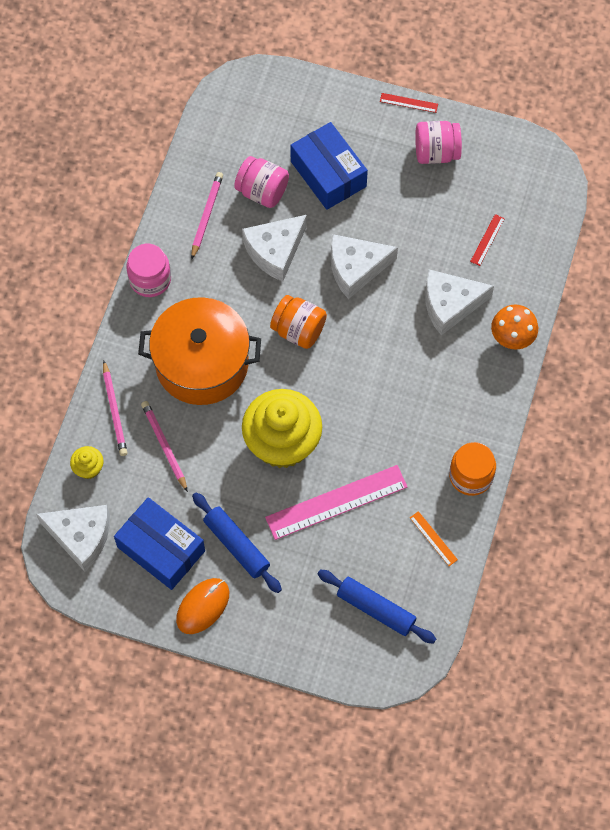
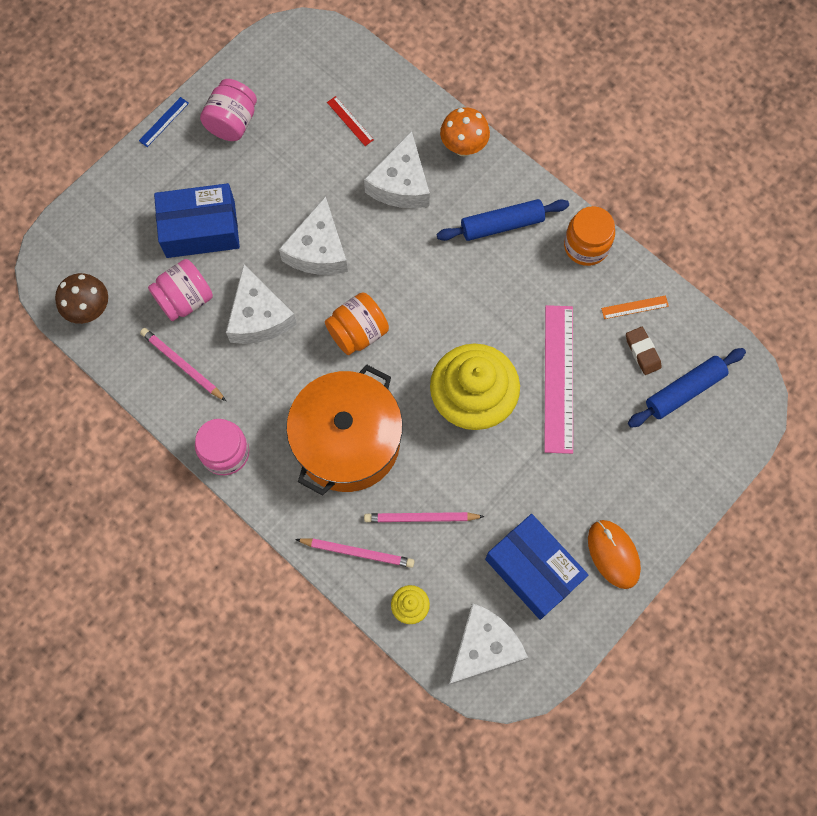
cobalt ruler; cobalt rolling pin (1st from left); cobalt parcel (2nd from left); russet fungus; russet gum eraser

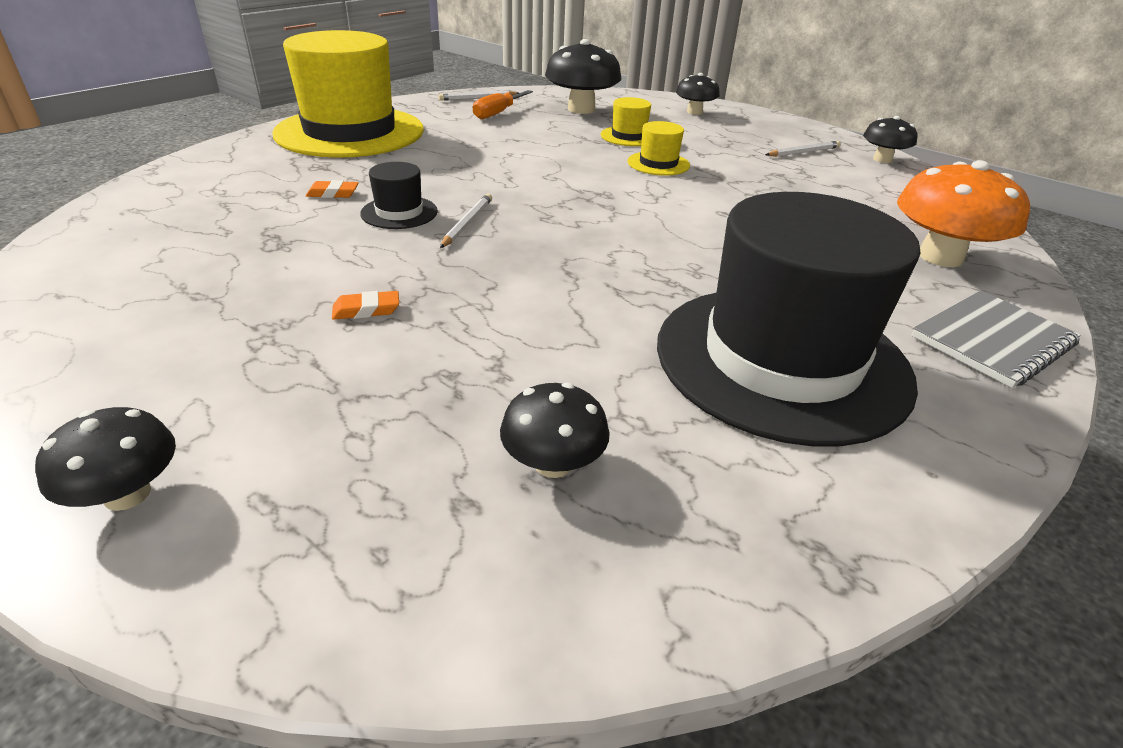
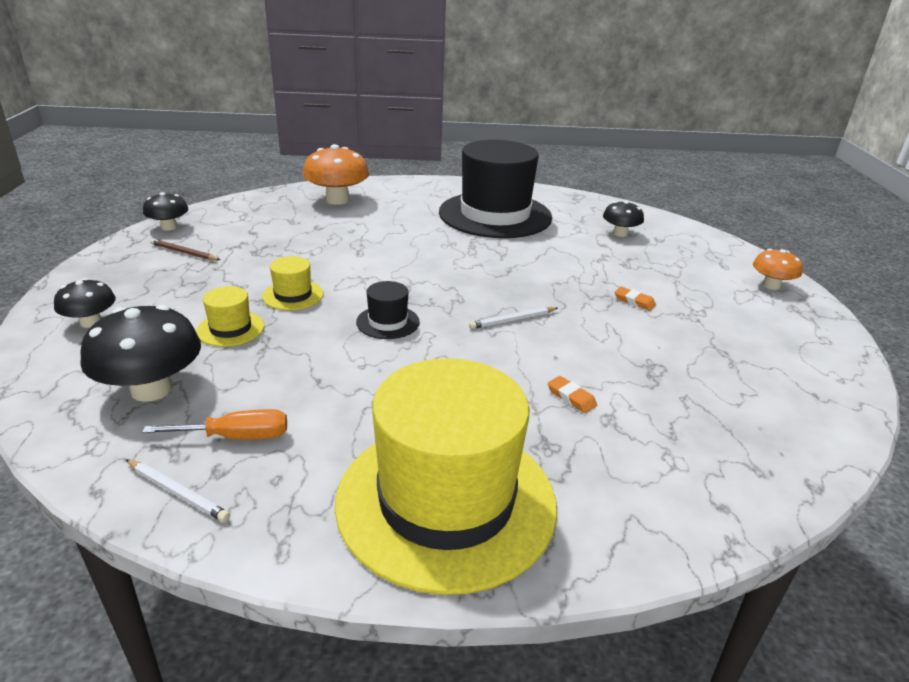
russet pencil; ebony hat (1st from left); gray exercise book; bright orange fungus (2nd from left)

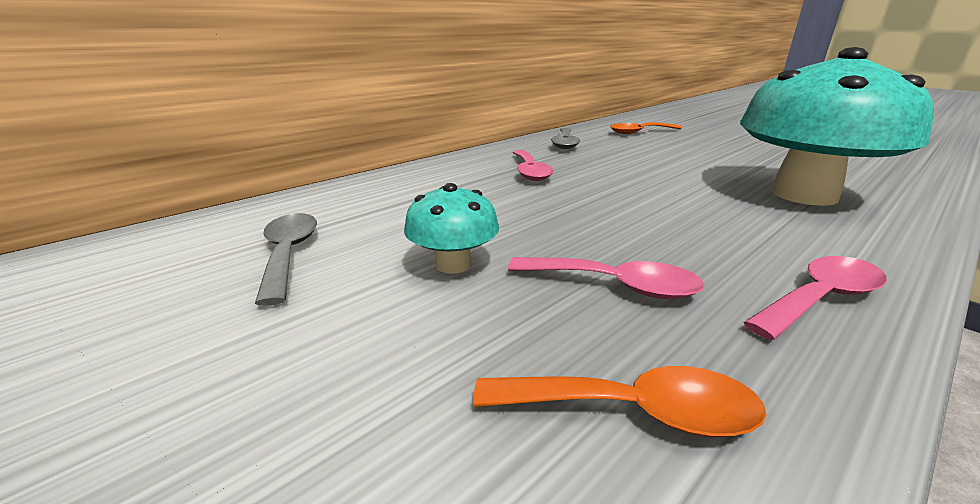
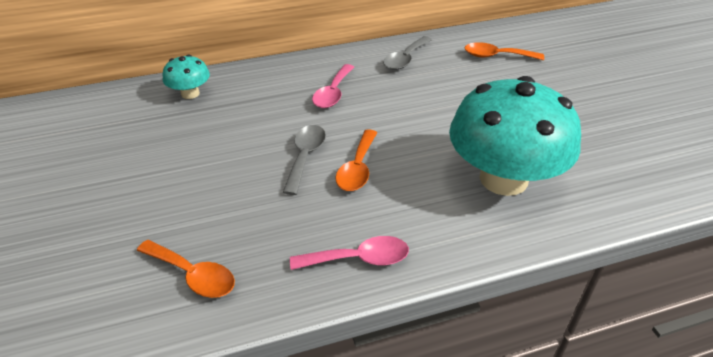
turquoise fungus (1st from left); gray tablespoon (1st from left); rose-pink tablespoon (2nd from left in the first image); bright orange tablespoon (2nd from left)

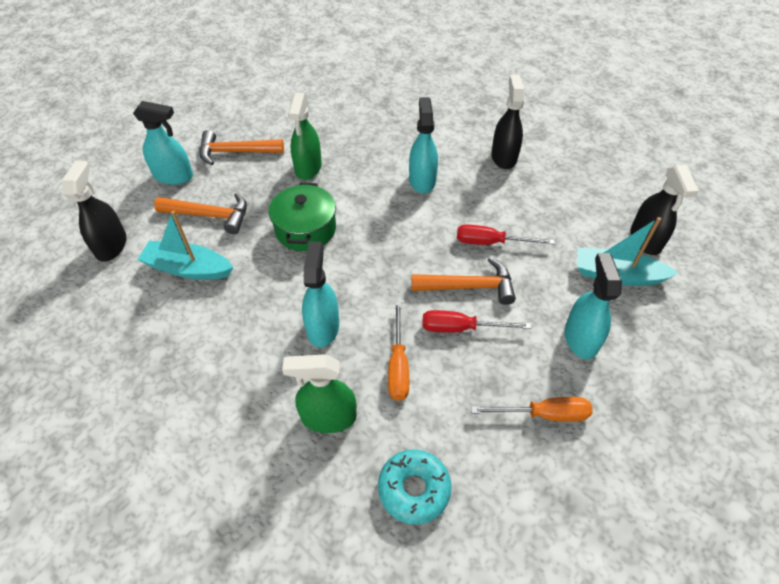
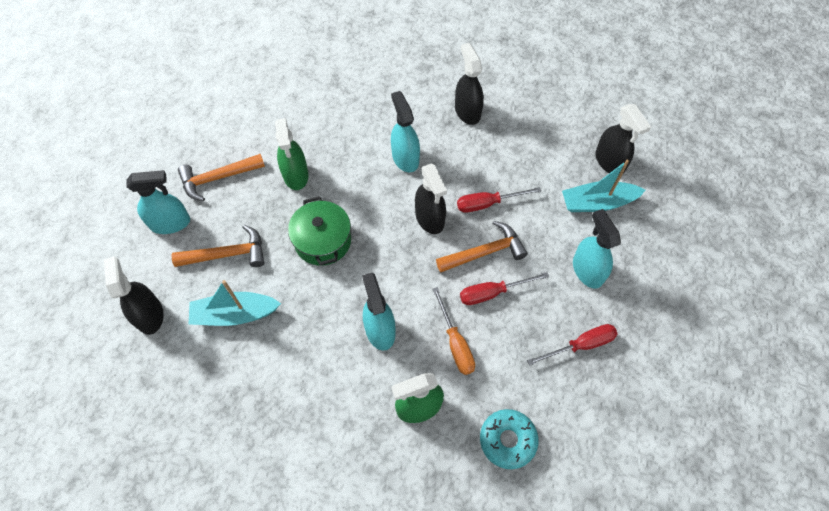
red screwdriver (3rd from left); ebony spray cleaner (2nd from left)

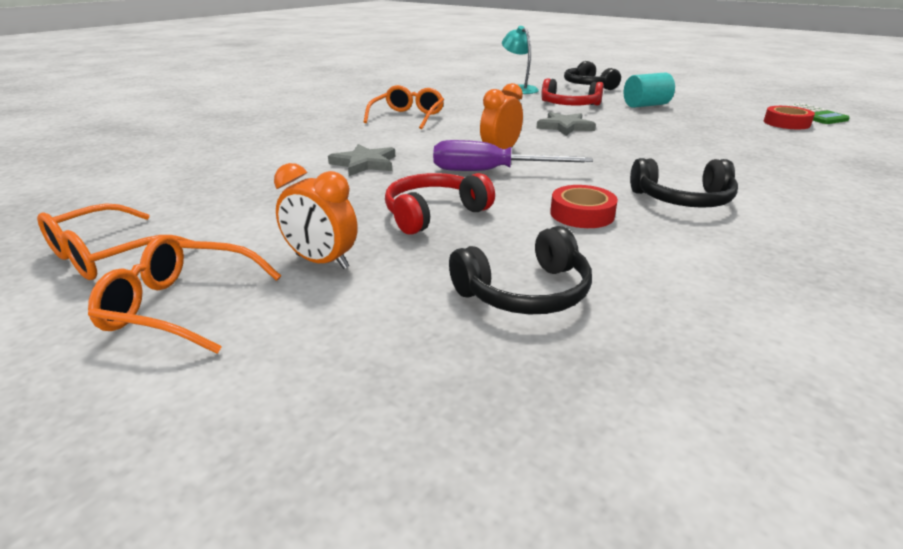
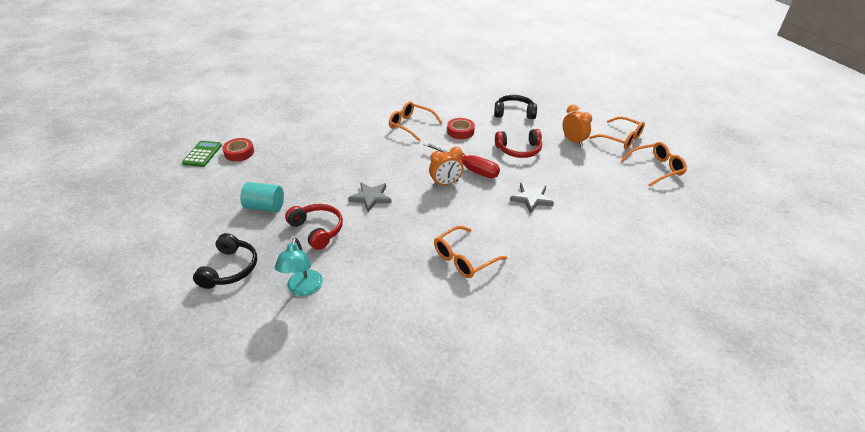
red screwdriver; bright orange eyeglasses (1st from left)

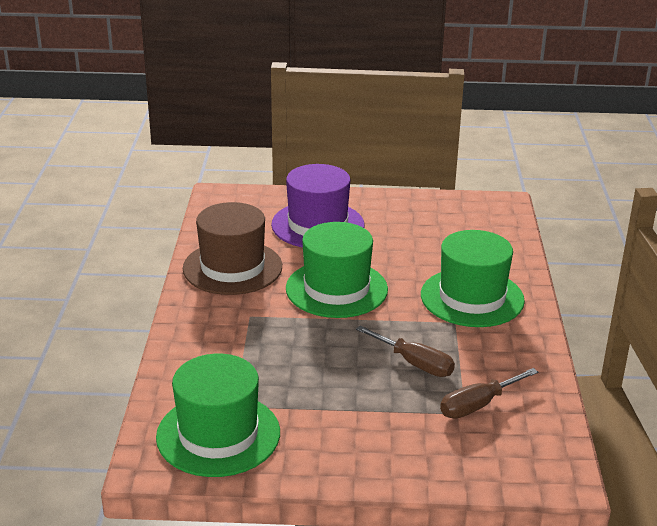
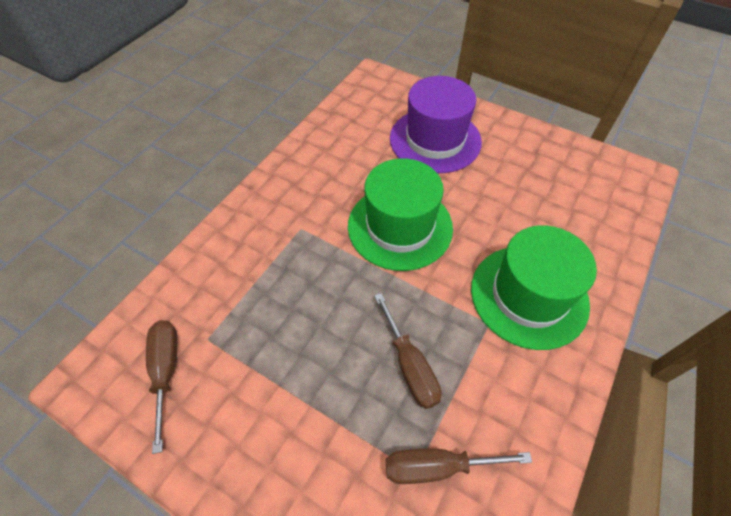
russet hat; russet screwdriver (1st from left)

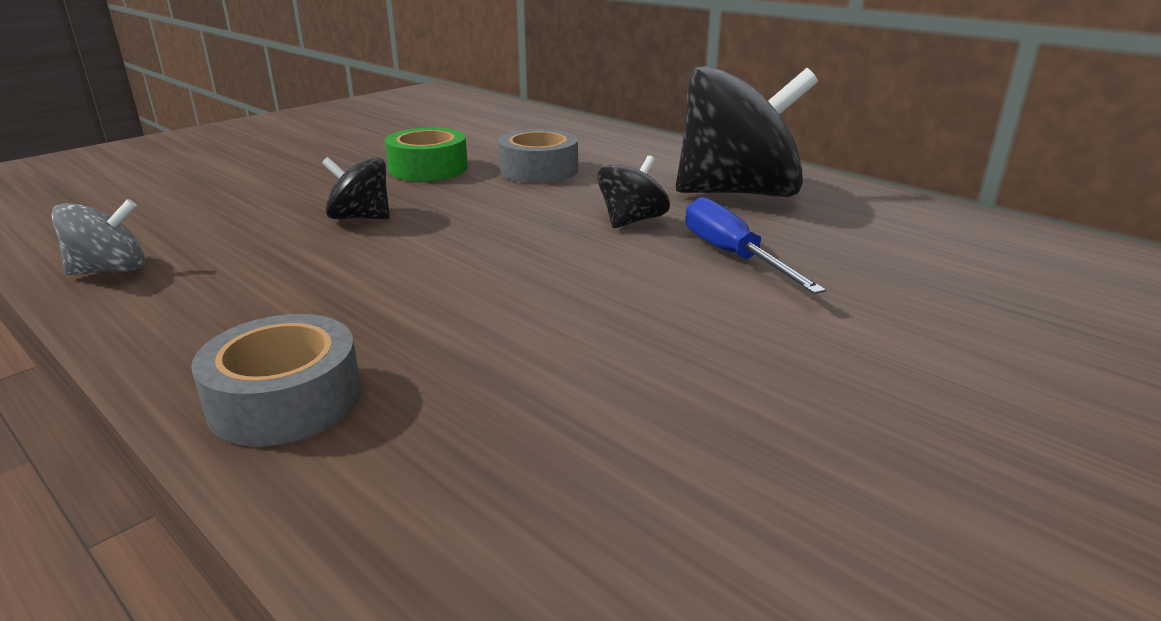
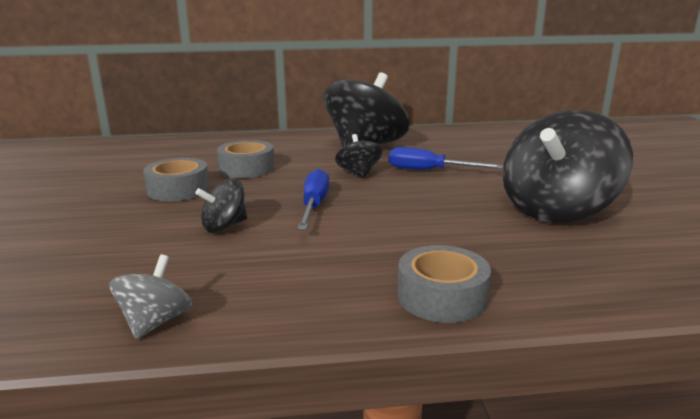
gray sticky tape (1st from left); ebony whirligig (4th from left); cobalt screwdriver (1st from left)

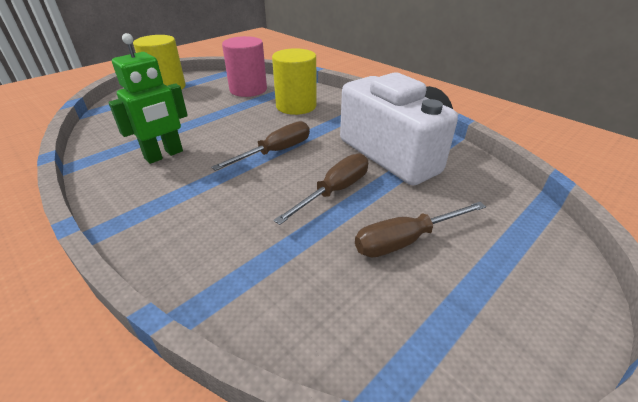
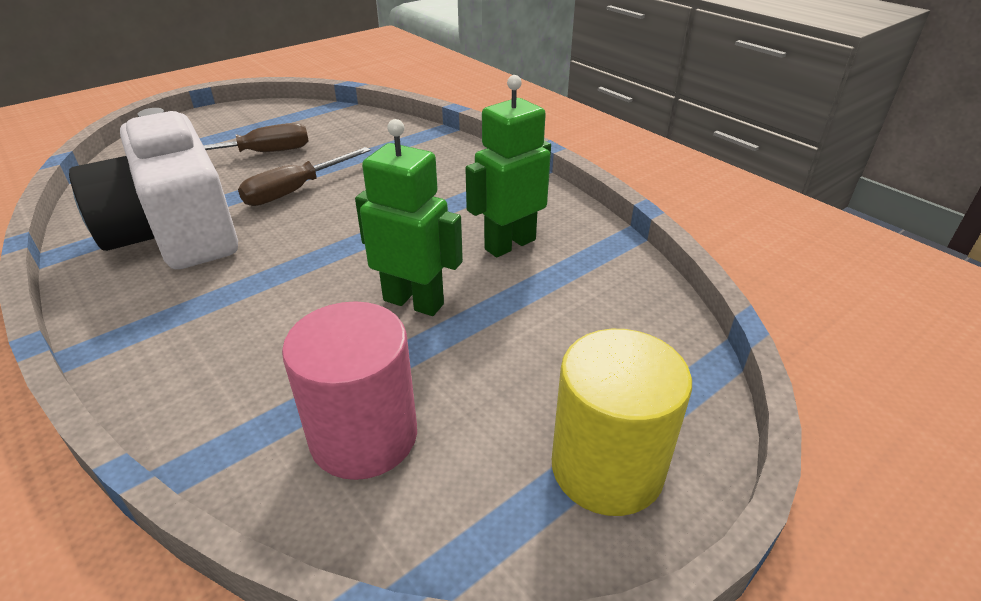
bright yellow cylinder shape (2nd from left in the first image); russet screwdriver (1st from left in the first image); leaf-green robot figure (1st from left)

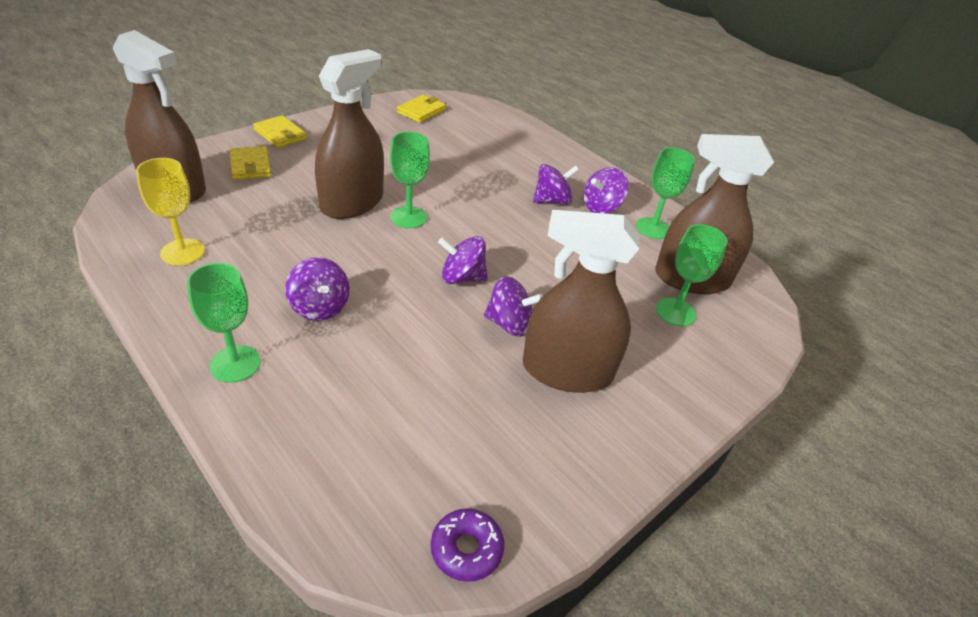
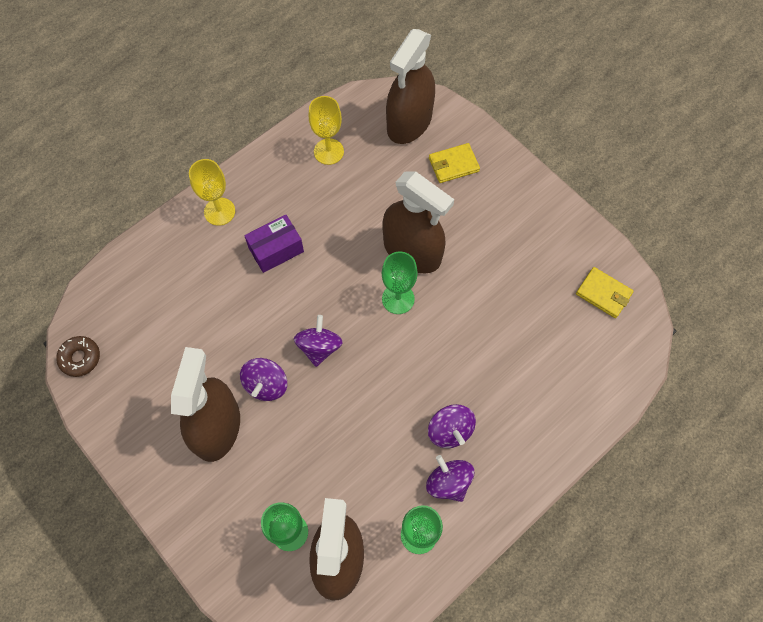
bright yellow card wallet (2nd from left in the first image); purple parcel; bright yellow chalice (1st from left); russet donut

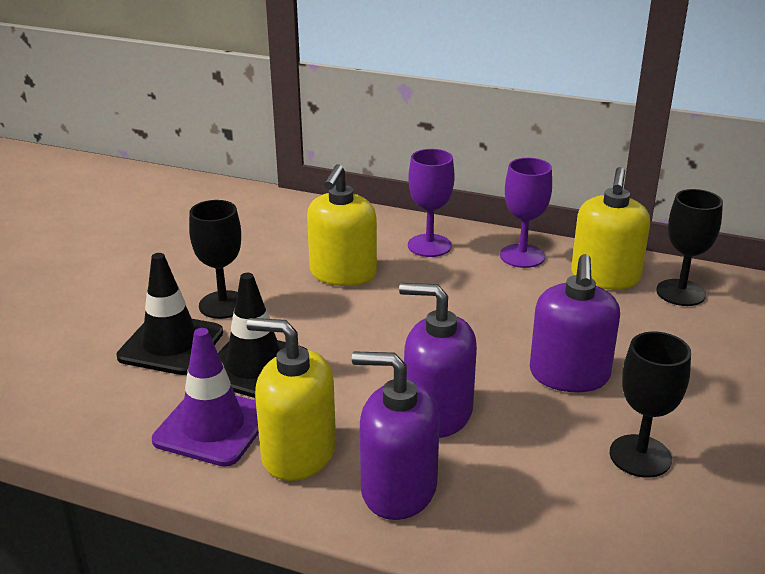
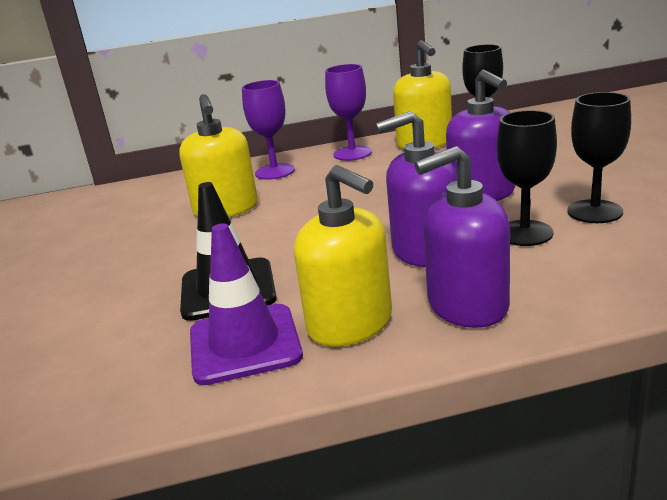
ebony chalice (2nd from left); ebony traffic cone (1st from left in the first image); bright yellow soap pump (2nd from left)

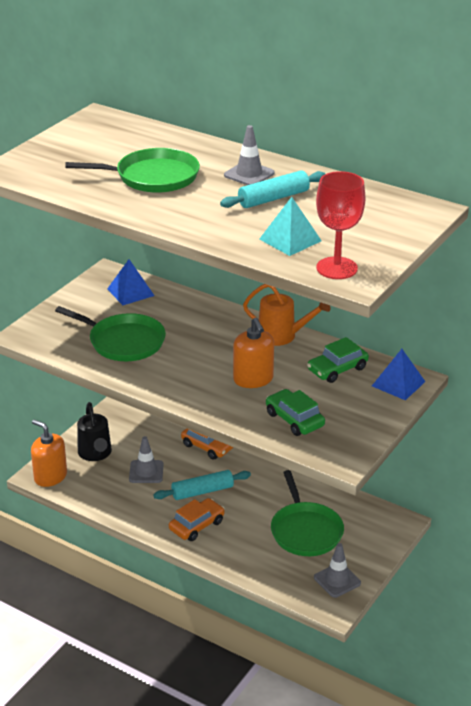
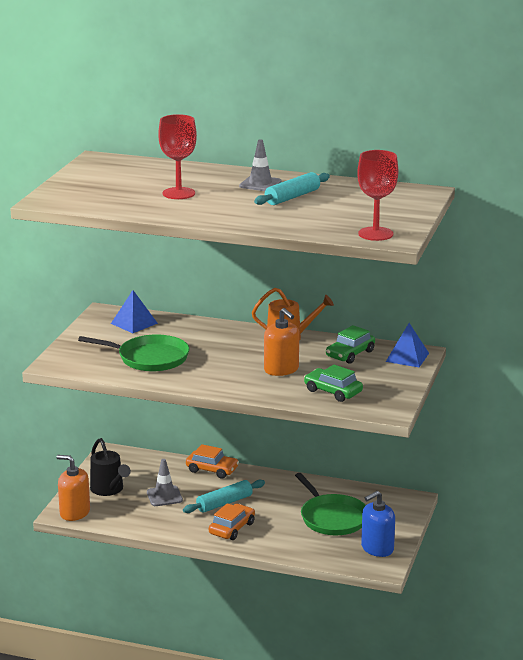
red chalice (1st from left); turquoise solid pyramid; cobalt soap pump

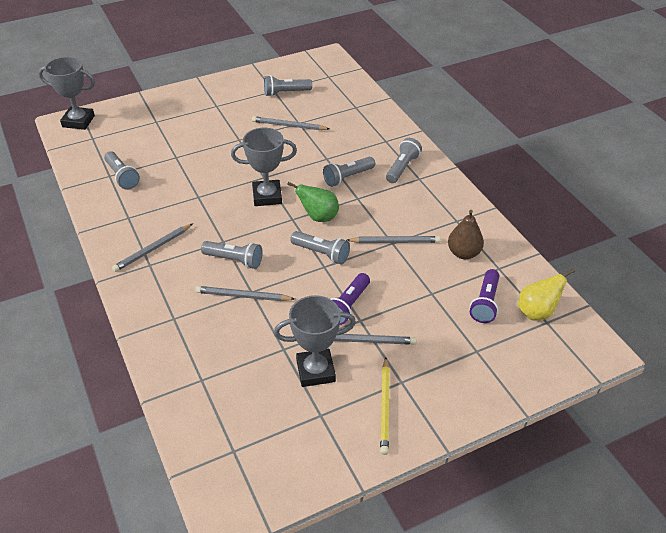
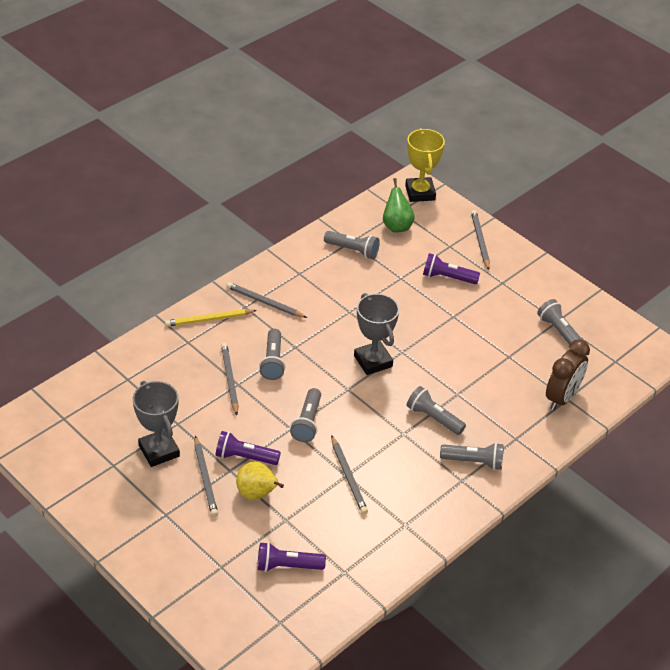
bright yellow prize cup; gray pencil (5th from left); gray flashlight (3rd from left); leaf-green pear; russet pear; bright yellow pear; bright yellow pencil; purple flashlight (3rd from left); russet alarm clock

